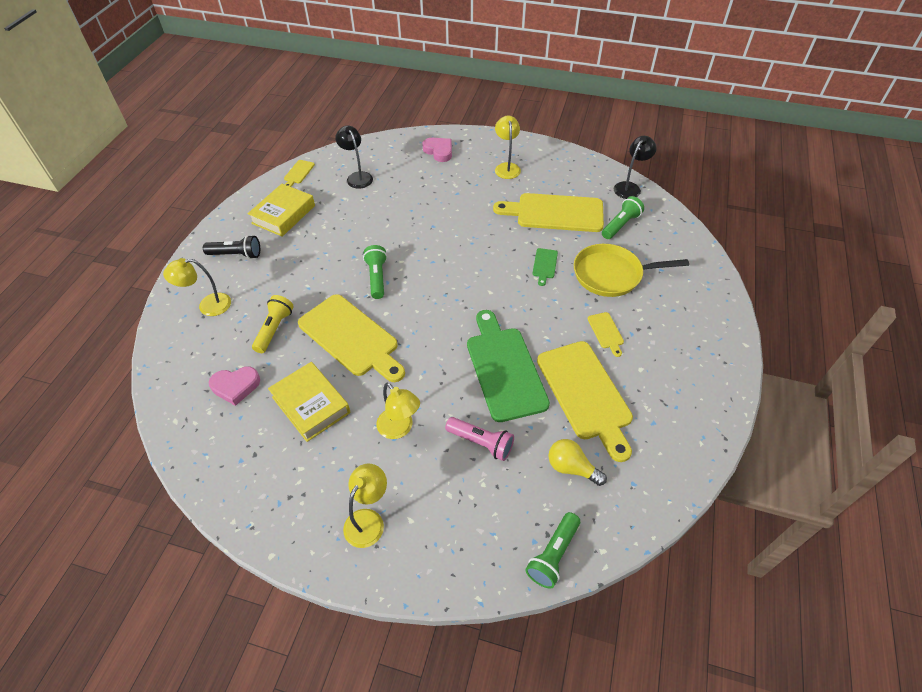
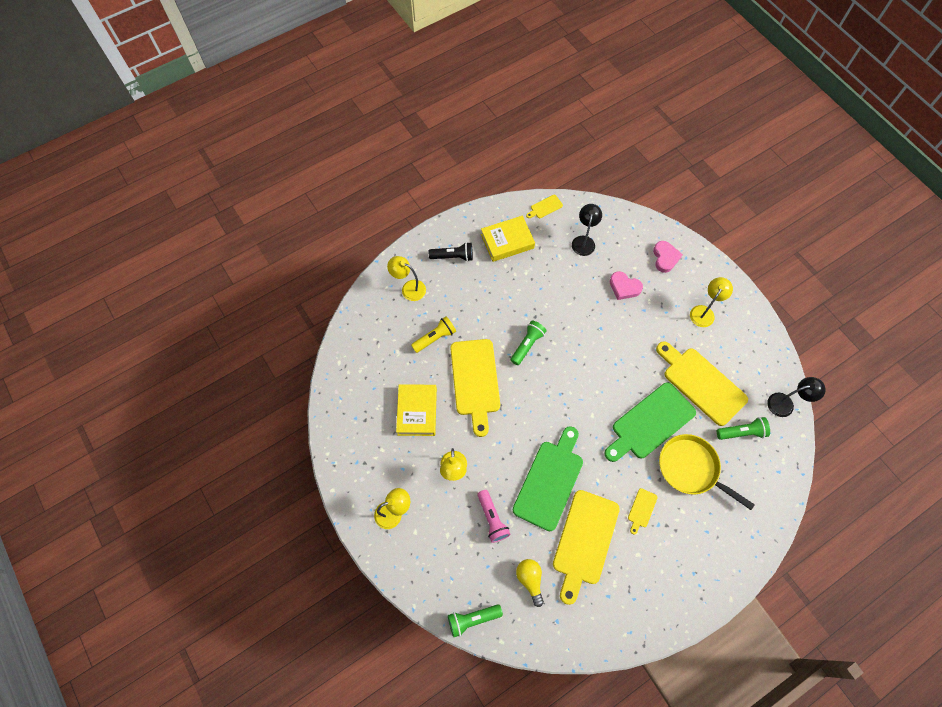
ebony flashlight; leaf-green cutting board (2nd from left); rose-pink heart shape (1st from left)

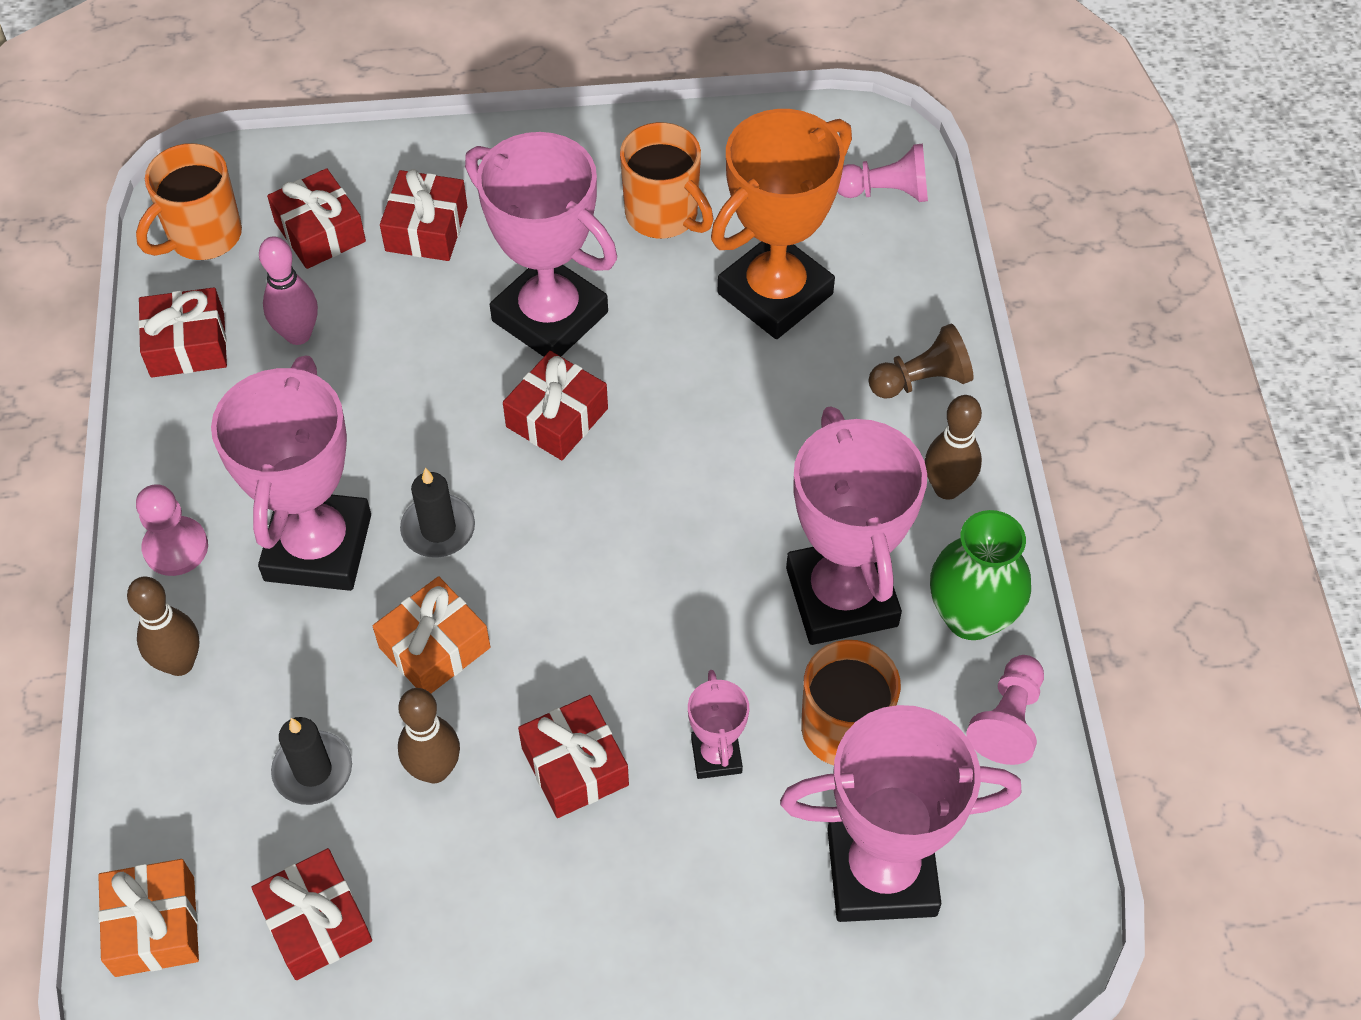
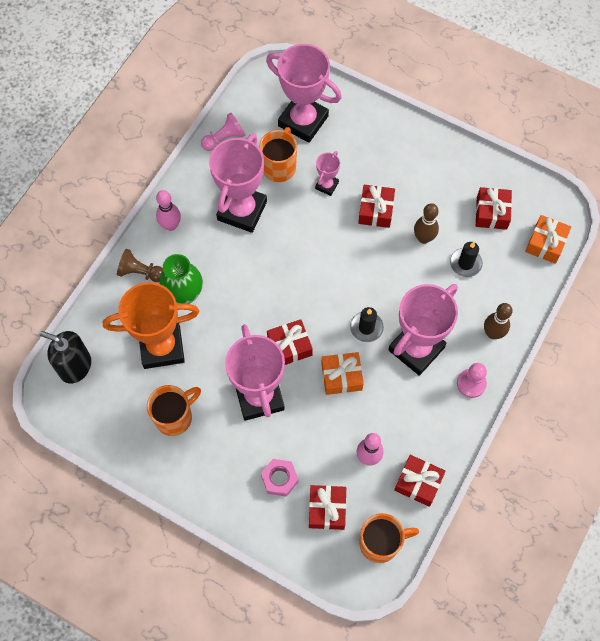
bright orange mug (1st from left); ebony soap pump; rose-pink hex nut; rose-pink tenpin (1st from left); leaf-green tall vase; bright orange present (1st from left)

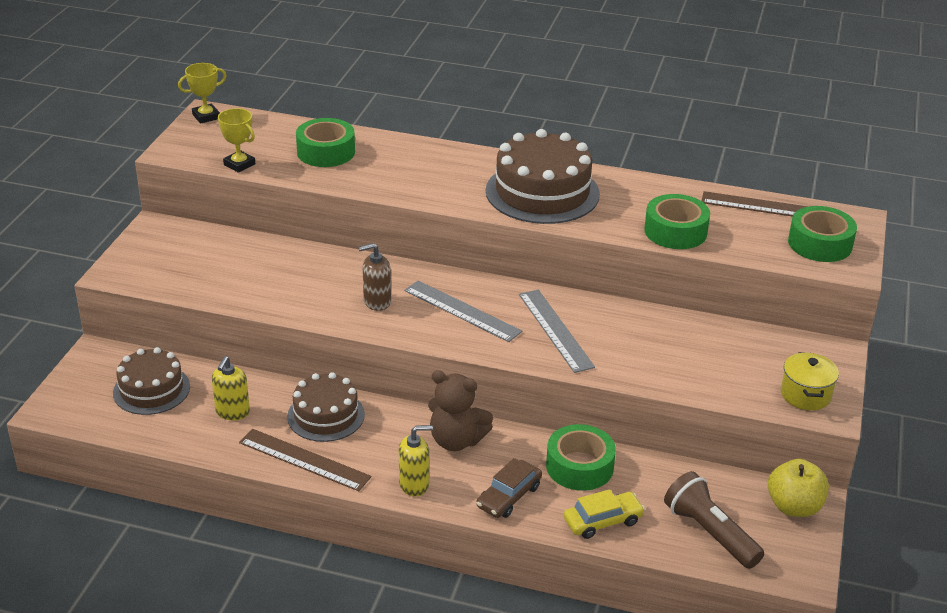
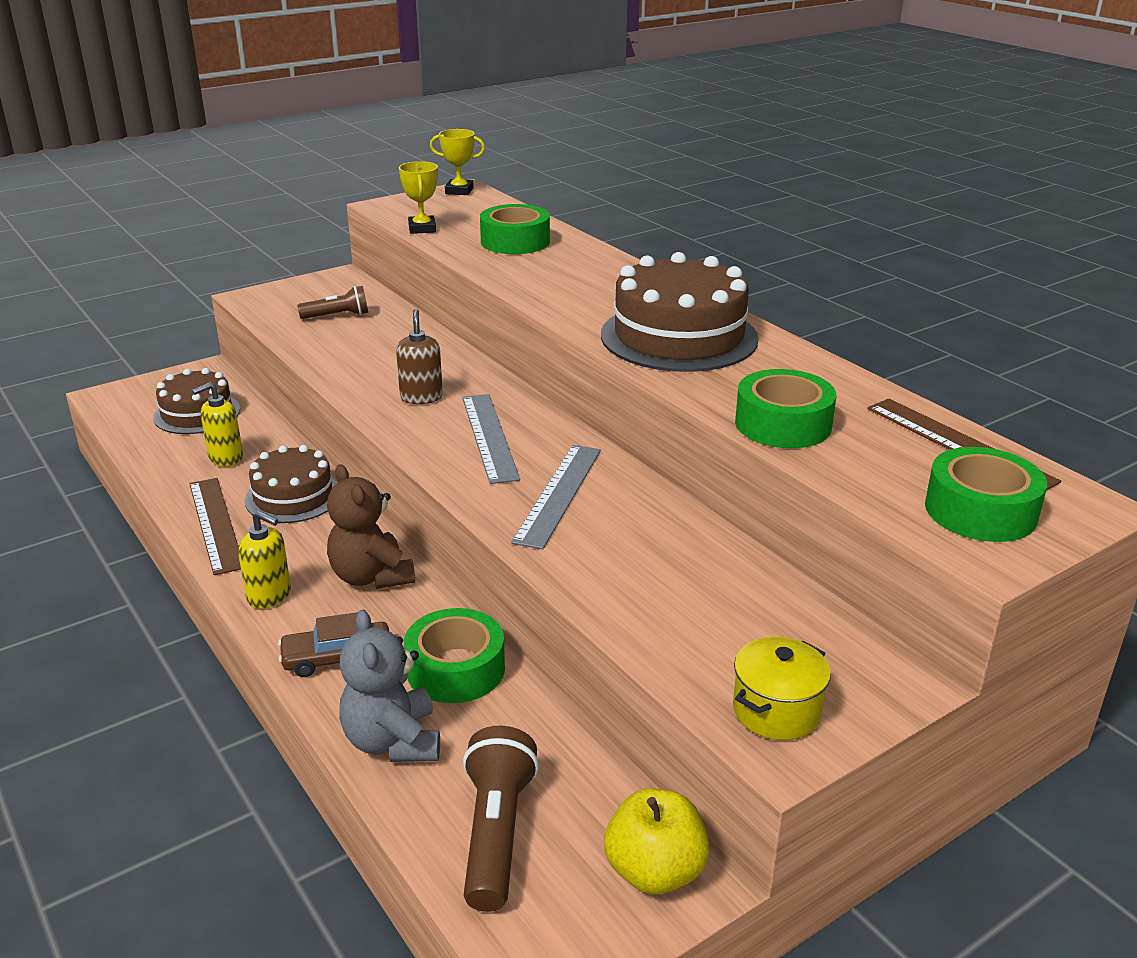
russet soap pump; gray teddy bear; russet flashlight (1st from left)

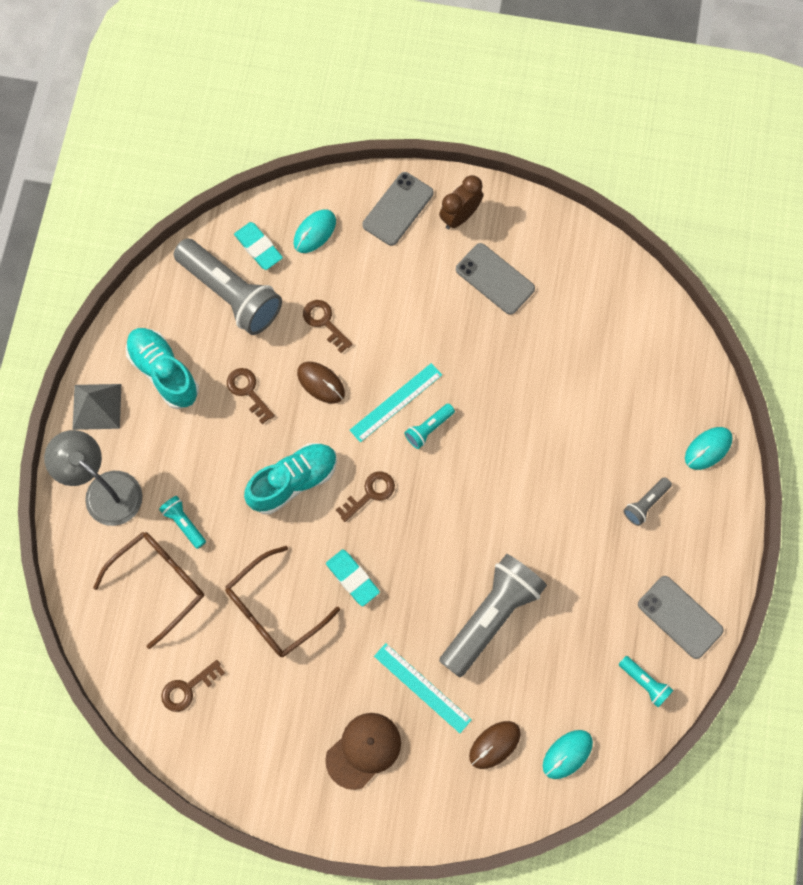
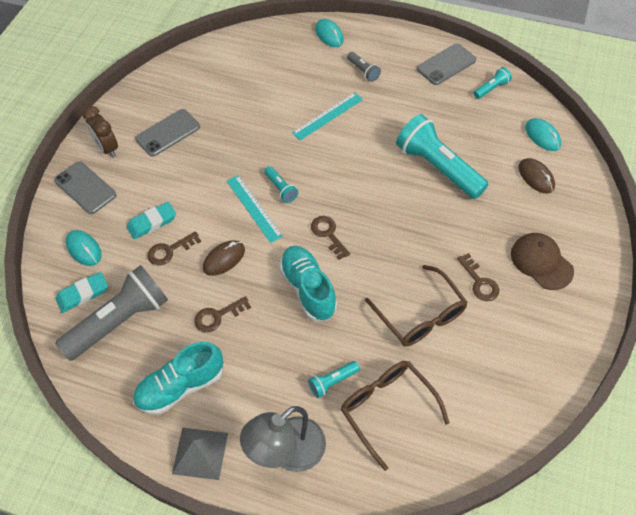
turquoise gum eraser (2nd from left); turquoise flashlight (3rd from left); turquoise ruler (2nd from left); russet key (4th from left)

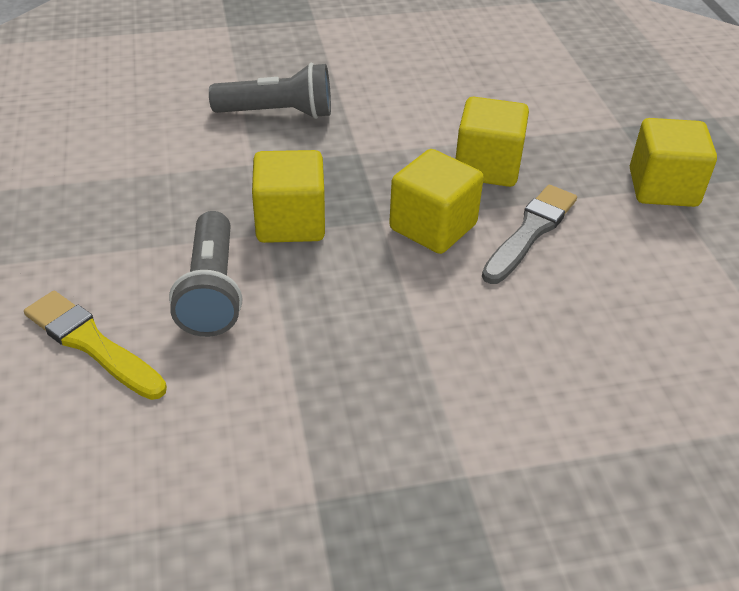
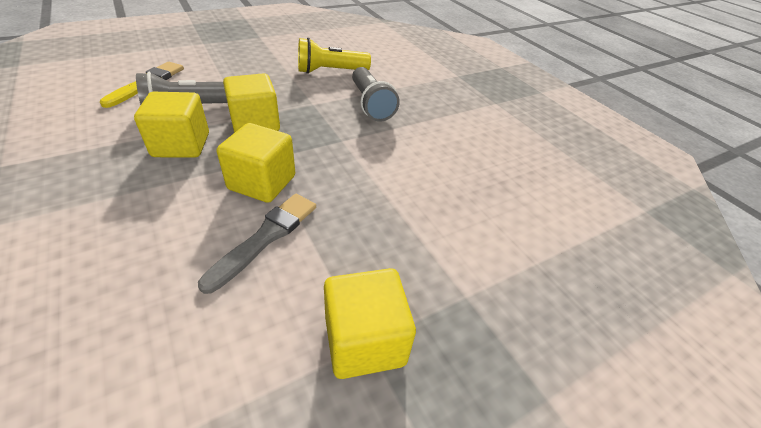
bright yellow cube (1st from left); gray brush; bright yellow flashlight

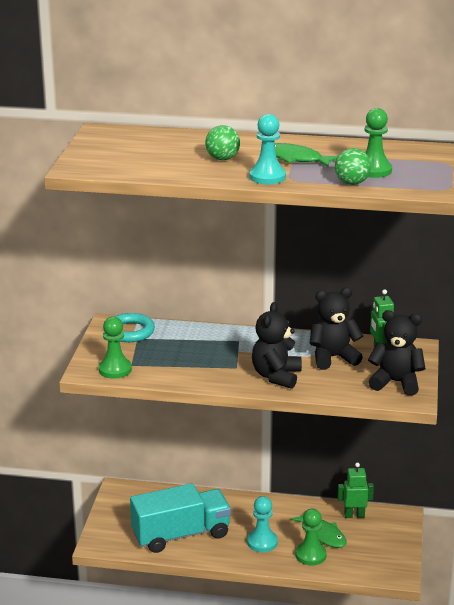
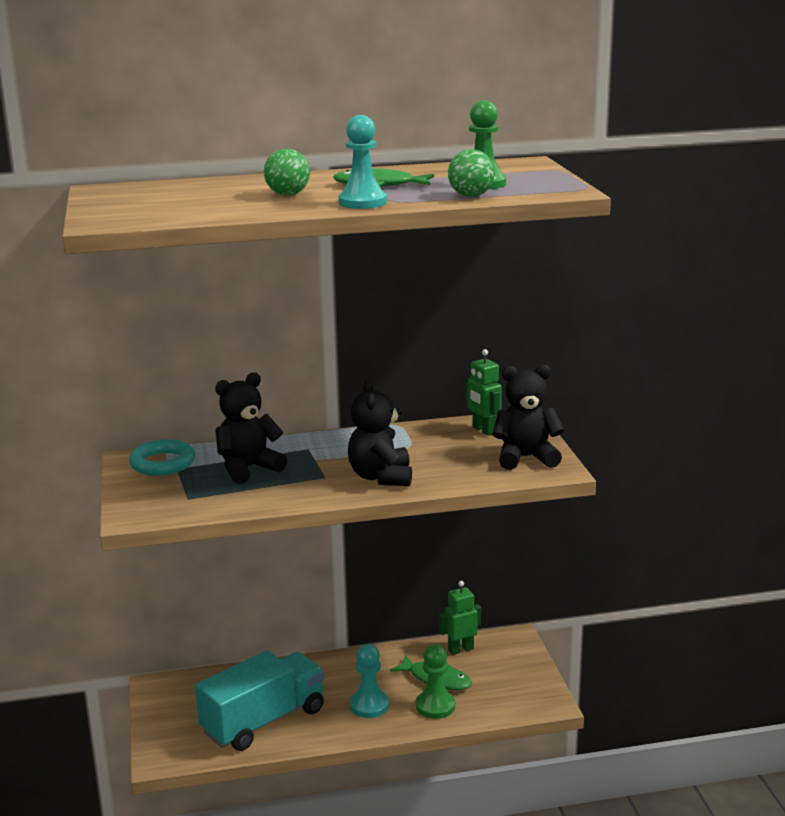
ebony teddy bear (1st from left); leaf-green chess pawn (1st from left in the first image)

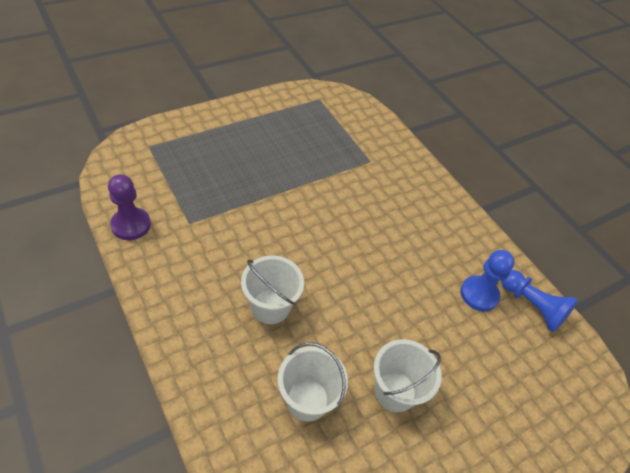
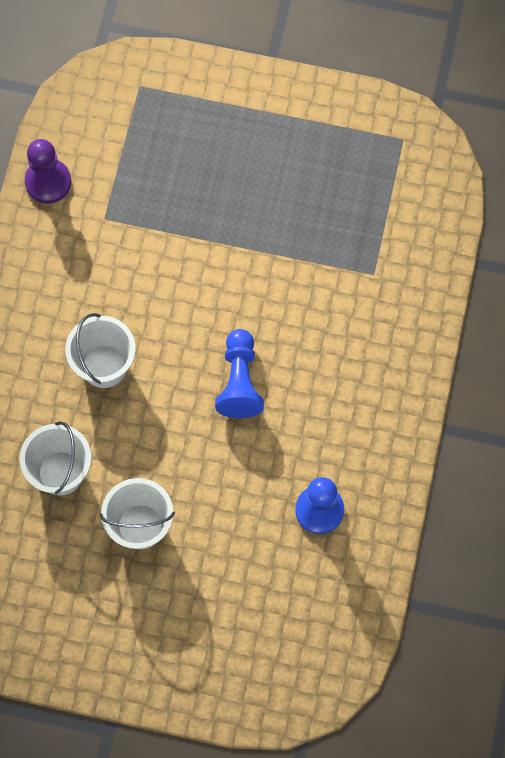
cobalt chess pawn (1st from left)

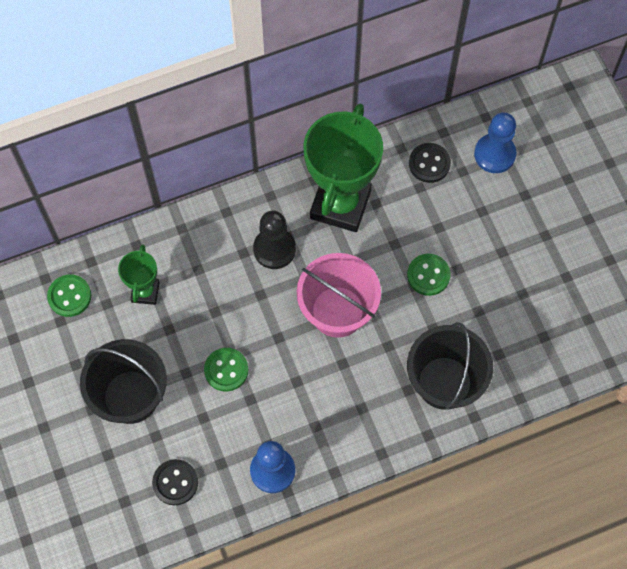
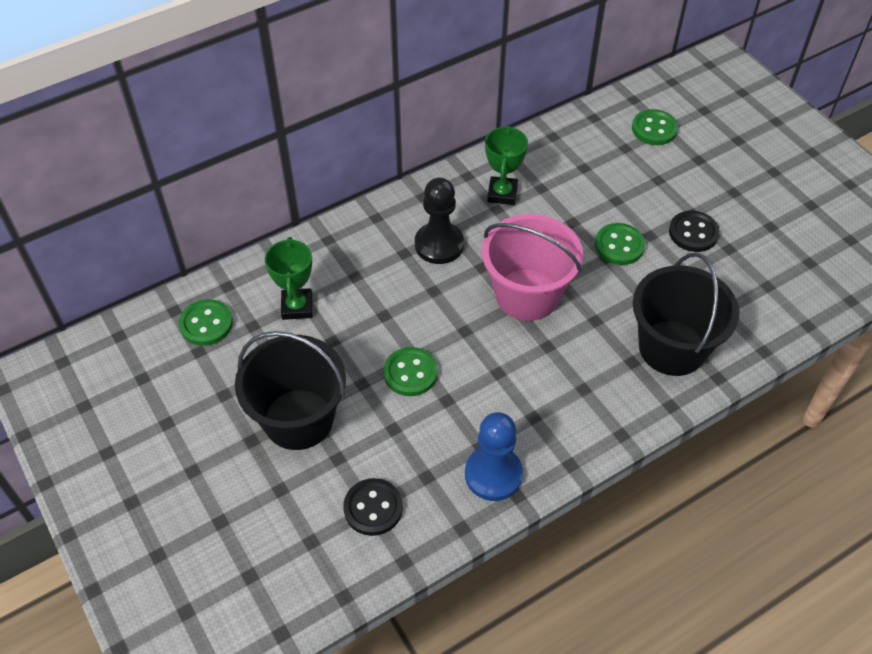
leaf-green prize cup (2nd from left); leaf-green button (4th from left); ebony button (2nd from left)

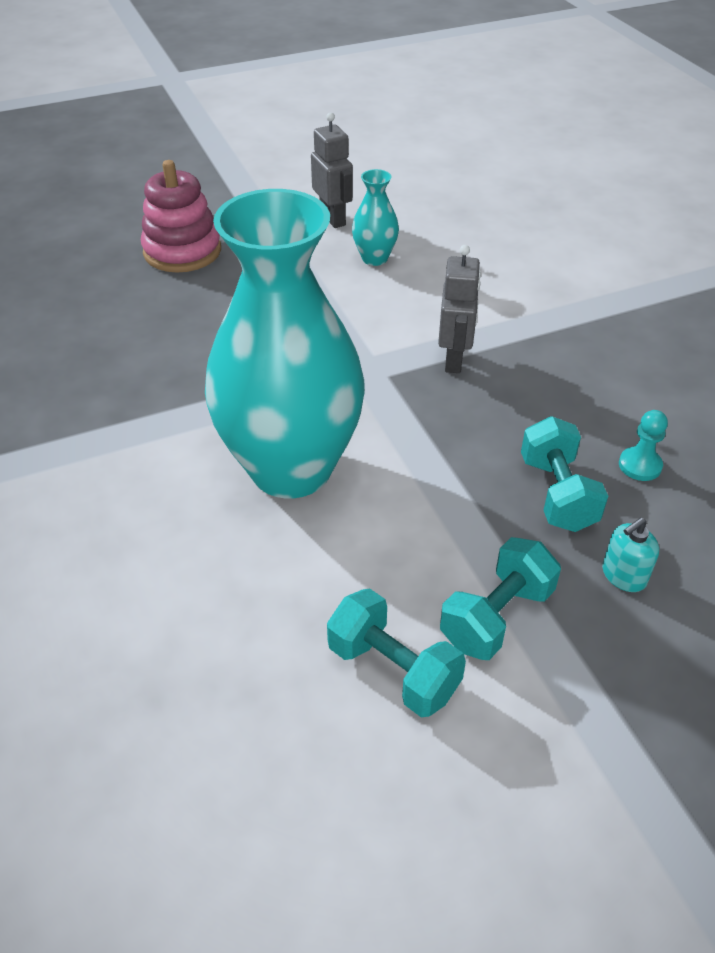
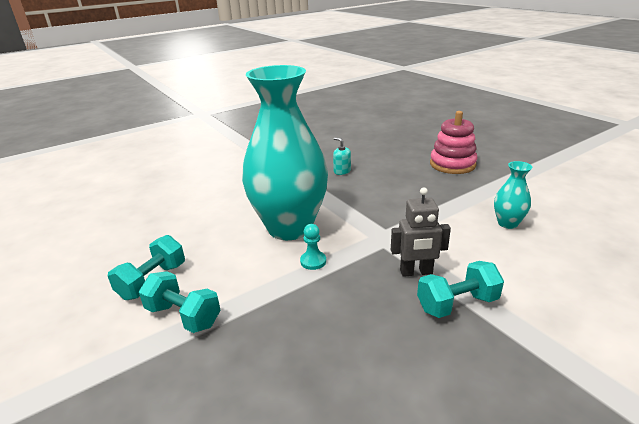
gray robot figure (1st from left in the first image); turquoise chess pawn; turquoise free weight (3rd from left); turquoise soap pump

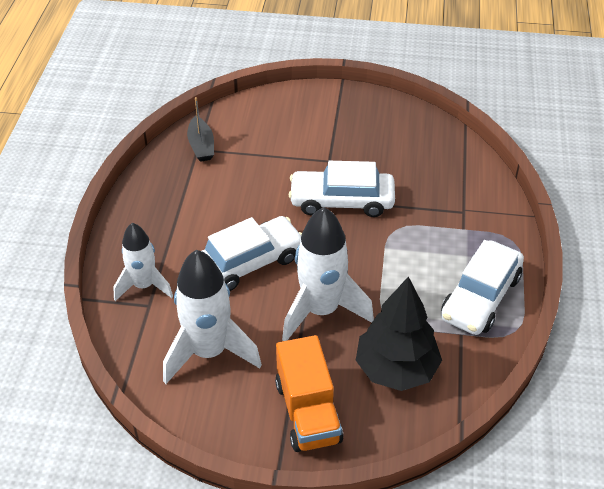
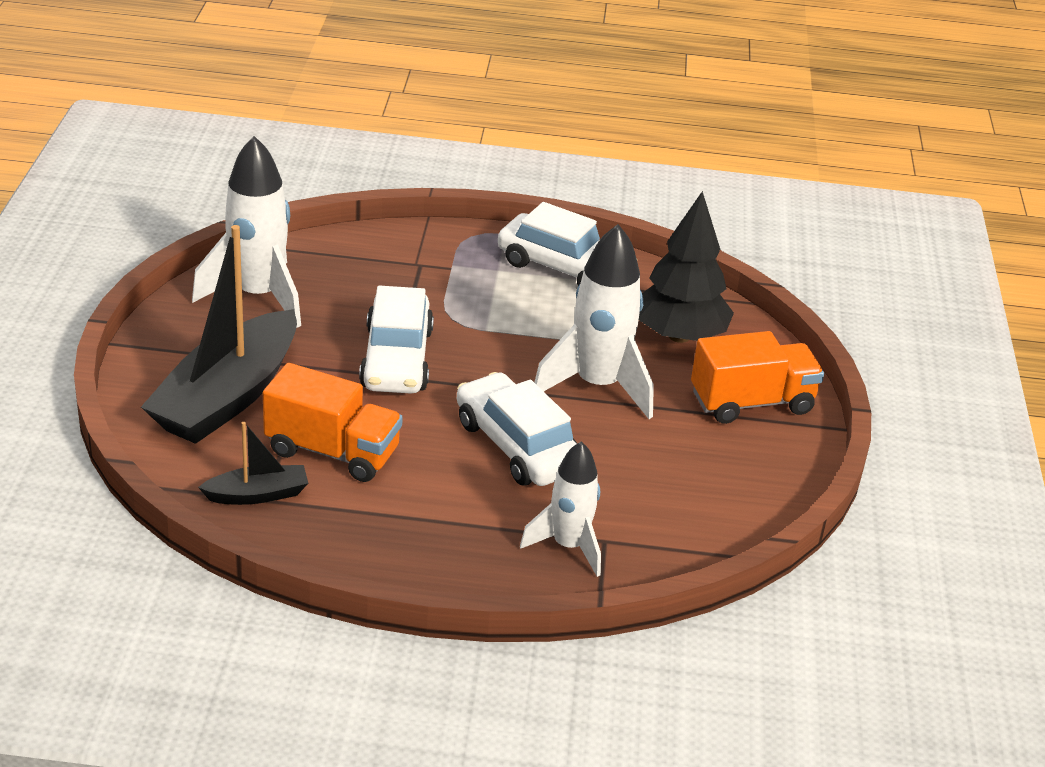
pure white toy rocket (1st from left); ebony toy boat (1st from left); bright orange lorry (1st from left)

